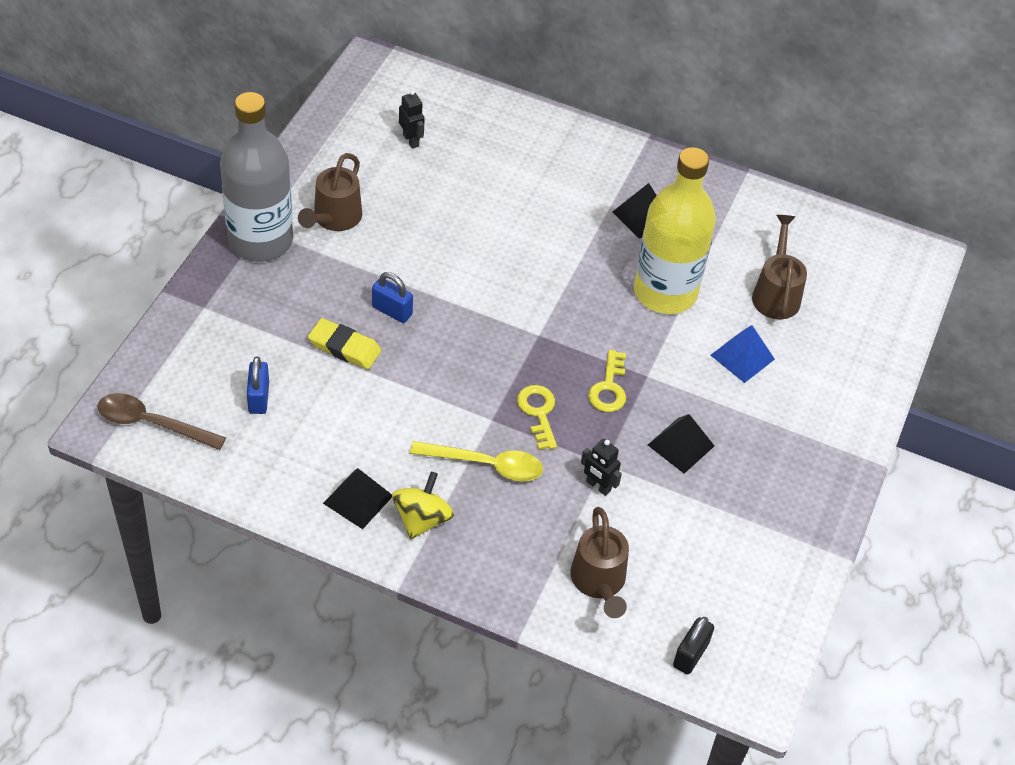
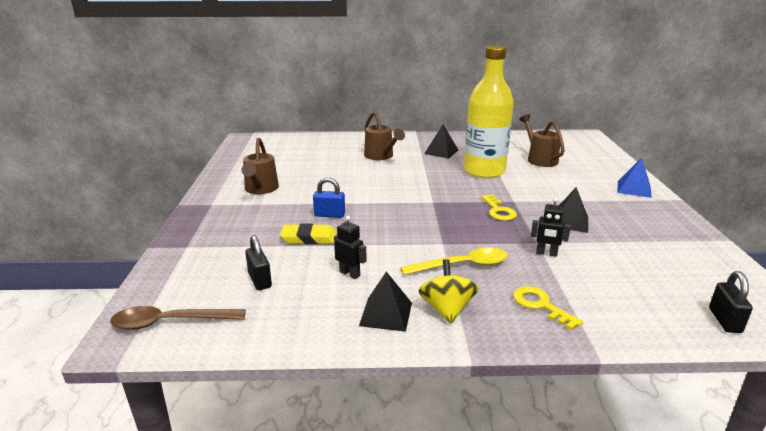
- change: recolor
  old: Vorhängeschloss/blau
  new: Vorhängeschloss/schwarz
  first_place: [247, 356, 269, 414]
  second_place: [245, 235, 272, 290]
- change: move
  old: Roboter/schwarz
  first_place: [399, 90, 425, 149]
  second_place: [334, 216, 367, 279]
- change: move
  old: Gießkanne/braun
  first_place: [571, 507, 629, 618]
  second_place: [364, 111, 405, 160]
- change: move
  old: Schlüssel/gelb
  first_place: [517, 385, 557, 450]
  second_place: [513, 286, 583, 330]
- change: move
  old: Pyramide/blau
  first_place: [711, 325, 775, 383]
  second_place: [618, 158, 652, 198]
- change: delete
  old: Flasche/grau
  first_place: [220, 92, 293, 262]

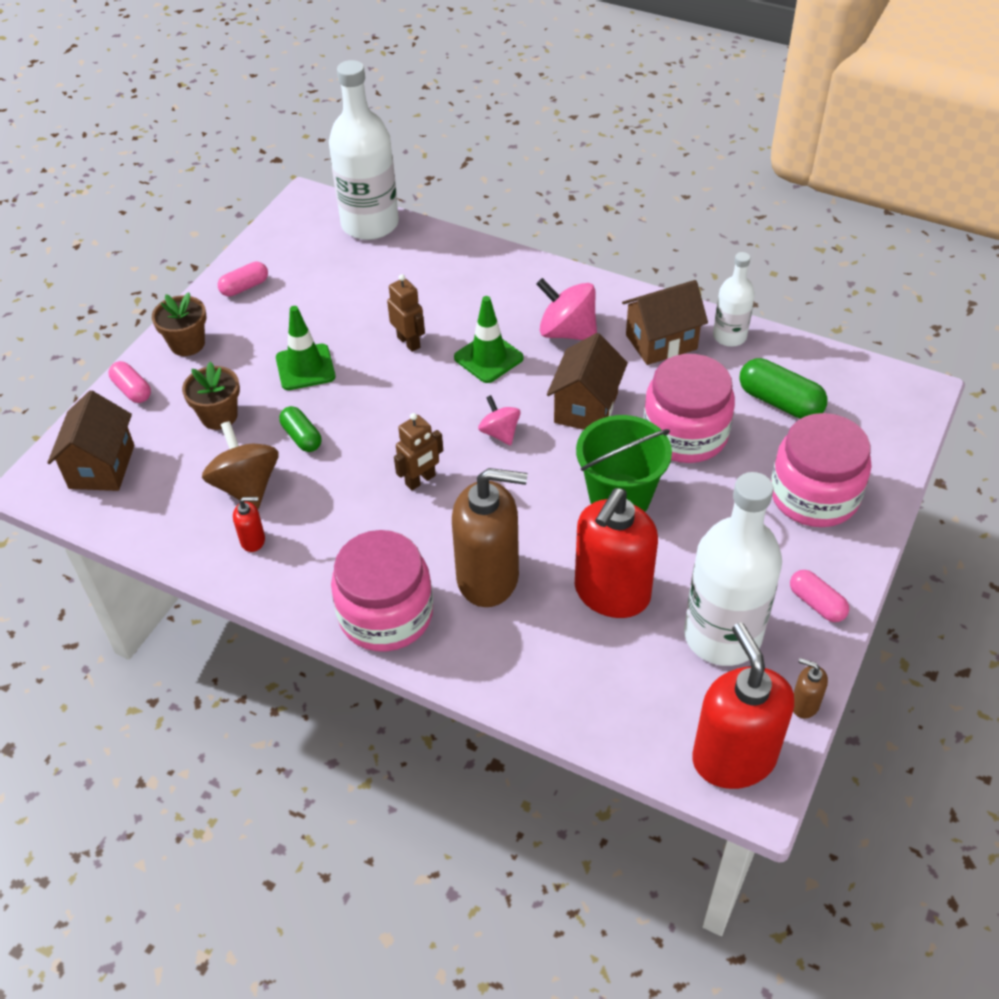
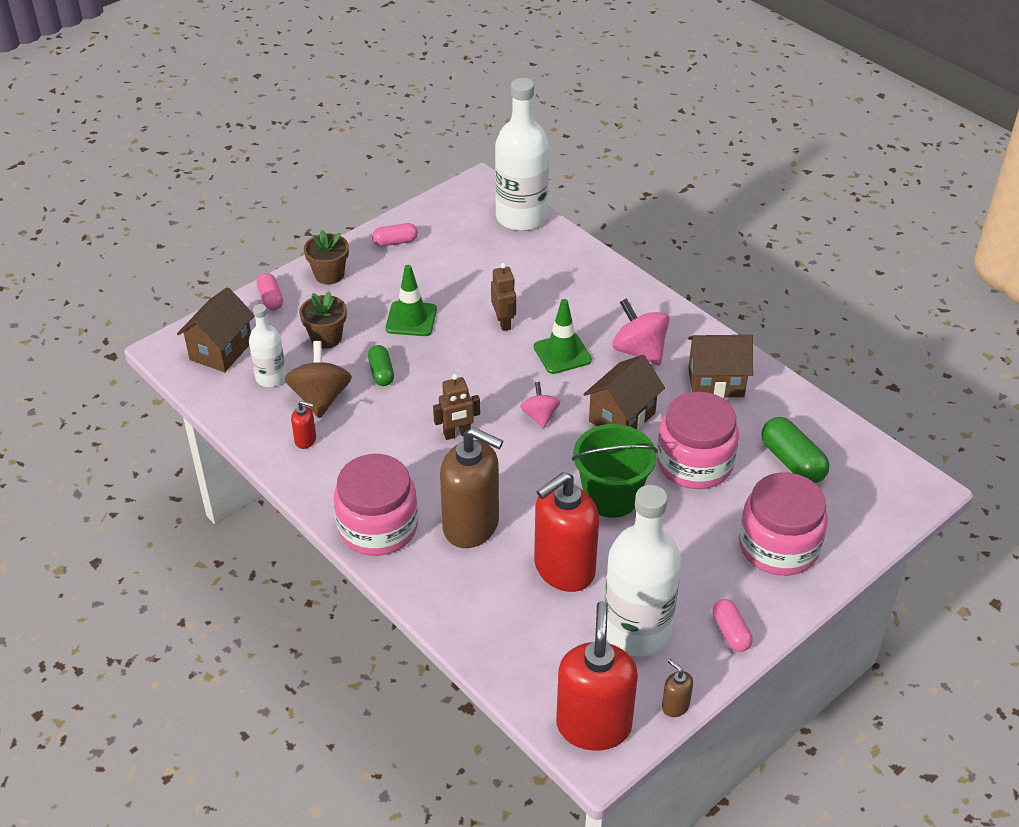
- change: move
  old: Flasche/weiß
  first_place: [713, 252, 755, 347]
  second_place: [249, 304, 286, 387]

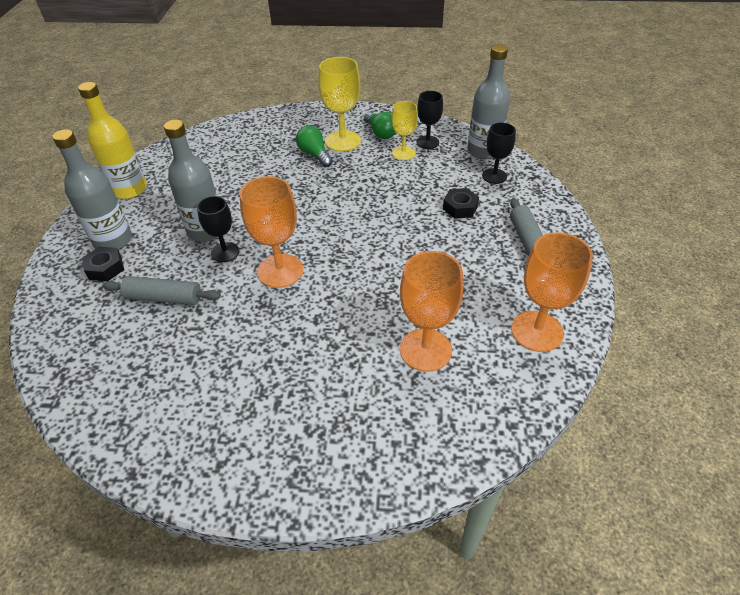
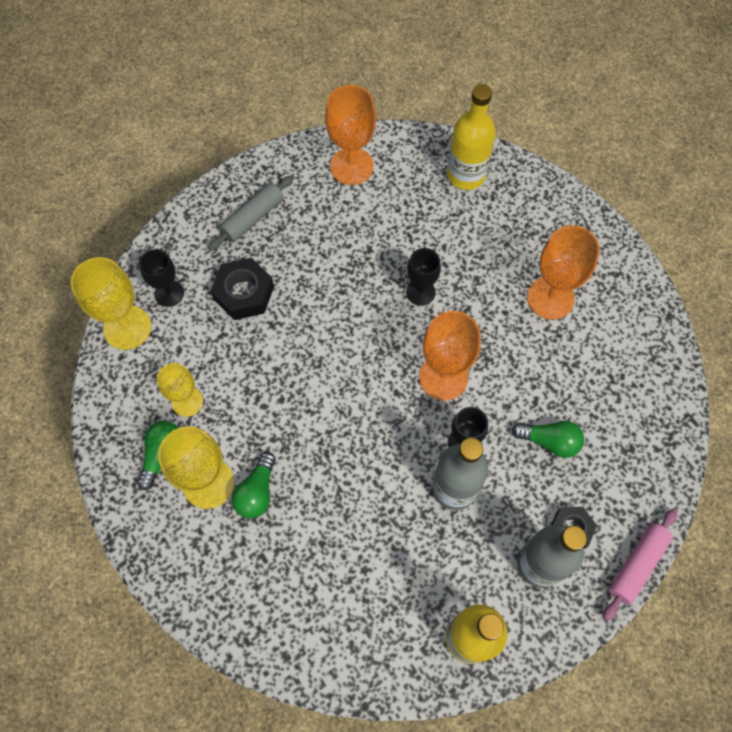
- change: replace
  old: Flasche/grau
  new: Kelch/gelb
  first_place: [468, 44, 510, 159]
  second_place: [71, 257, 151, 350]
- change: resize
  old: Sechskantmutter/schwarz
  first_place: [443, 188, 479, 219]
  second_place: [211, 258, 274, 320]
  factor: 1.52
- change: move
  old: Kelch/schwarz
  first_place: [416, 91, 443, 149]
  second_place: [406, 248, 441, 306]
- change: insert
  new: Flasche/gelb
  second_place: [447, 84, 496, 190]
- change: replace
  old: Nudelholz/grau
  new: Glühbirne/grün
  first_place: [102, 276, 221, 305]
  second_place: [512, 421, 584, 458]
- change: move
  old: Kelch/orange
  first_place: [400, 251, 463, 372]
  second_place: [527, 225, 600, 320]
- change: insert
  new: Nudelholz/rosa
  second_place: [603, 508, 677, 621]

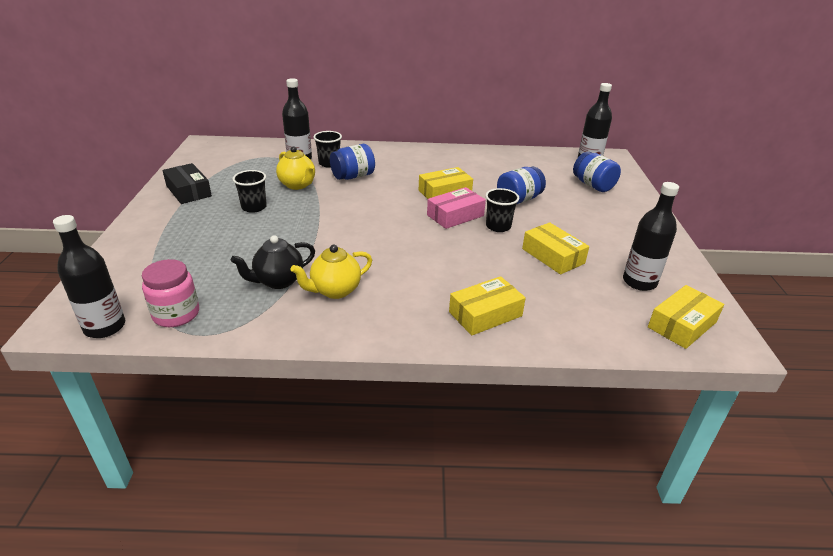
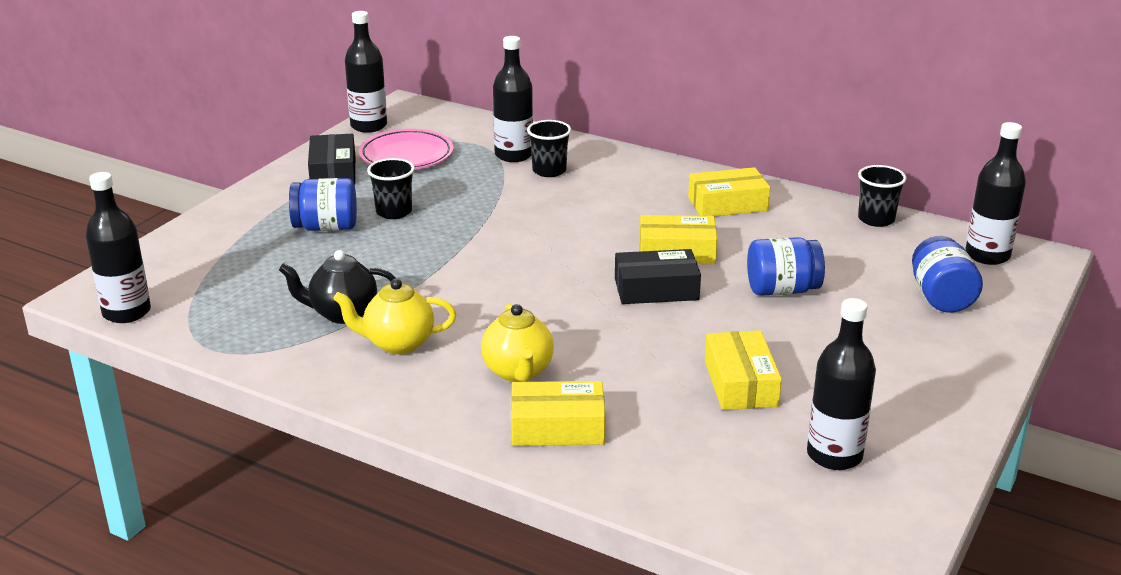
- change: move
  old: Einmachglas/blau
  first_place: [330, 144, 375, 180]
  second_place: [289, 178, 357, 231]
- change: insert
  new: Flasche/schwarz
  second_place: [345, 11, 387, 133]
- change: insert
  new: Teller/rosa
  second_place: [359, 129, 454, 169]
- change: move
  old: Teekanne/gelb
  first_place: [276, 146, 315, 190]
  second_place: [481, 303, 554, 382]
- change: recolor
  old: Schachtel/rosa
  new: Schachtel/schwarz
  first_place: [427, 187, 486, 229]
  second_place: [615, 249, 701, 304]
- change: move
  old: Schachtel/gelb
  first_place: [648, 285, 724, 349]
  second_place: [688, 167, 770, 217]
- change: move
  old: Becher/schwarz
  first_place: [485, 188, 519, 232]
  second_place: [858, 165, 907, 227]
- change: delete
  old: Einmachglas/rosa
  first_place: [142, 259, 199, 327]

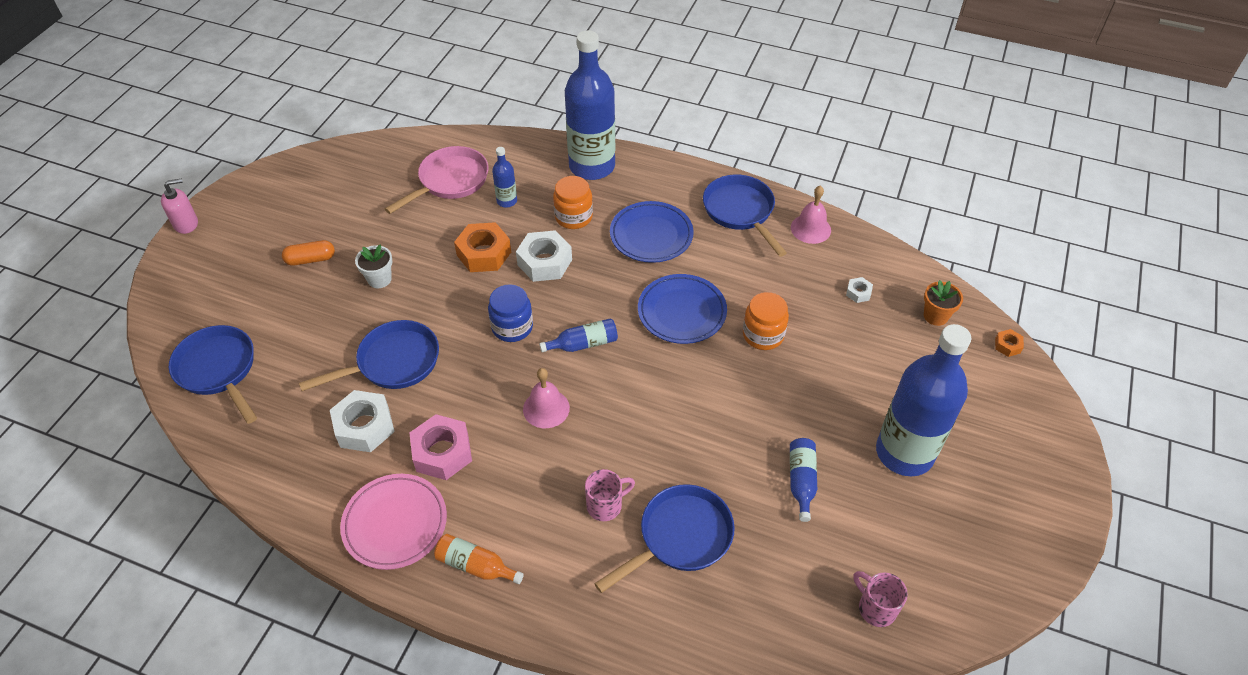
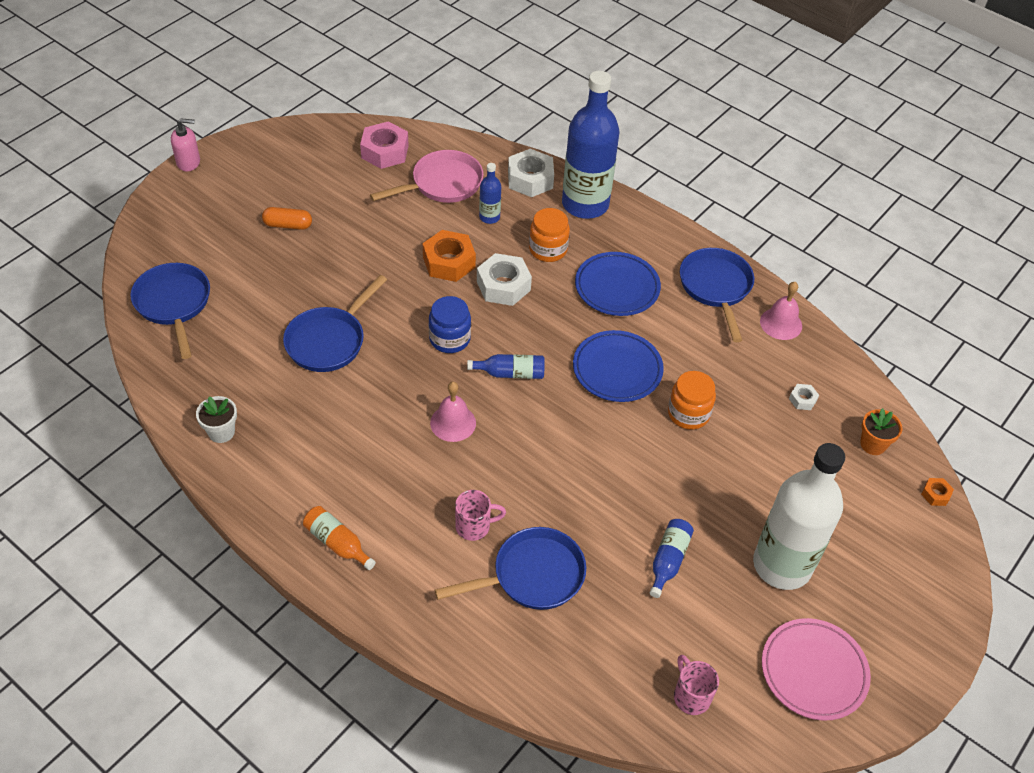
- change: move
  old: Blumentopf/weiß
  first_place: [355, 244, 393, 288]
  second_place: [196, 396, 237, 443]
- change: rotate
  old: Pfanne/blau
  first_place: [299, 320, 439, 391]
  second_place: [283, 275, 387, 372]
  degrees: 135
- change: move
  old: Sechskantmutter/rosa
  first_place: [410, 414, 472, 480]
  second_place: [360, 122, 409, 169]
- change: move
  old: Sechskantmutter/weiß
  first_place: [330, 390, 395, 452]
  second_place: [508, 149, 554, 197]
- change: recolor
  old: Flasche/blau
  new: Flasche/weiß
  first_place: [876, 324, 971, 476]
  second_place: [753, 443, 845, 590]
- change: move
  old: Teller/rosa
  first_place: [340, 474, 447, 570]
  second_place: [762, 618, 871, 721]

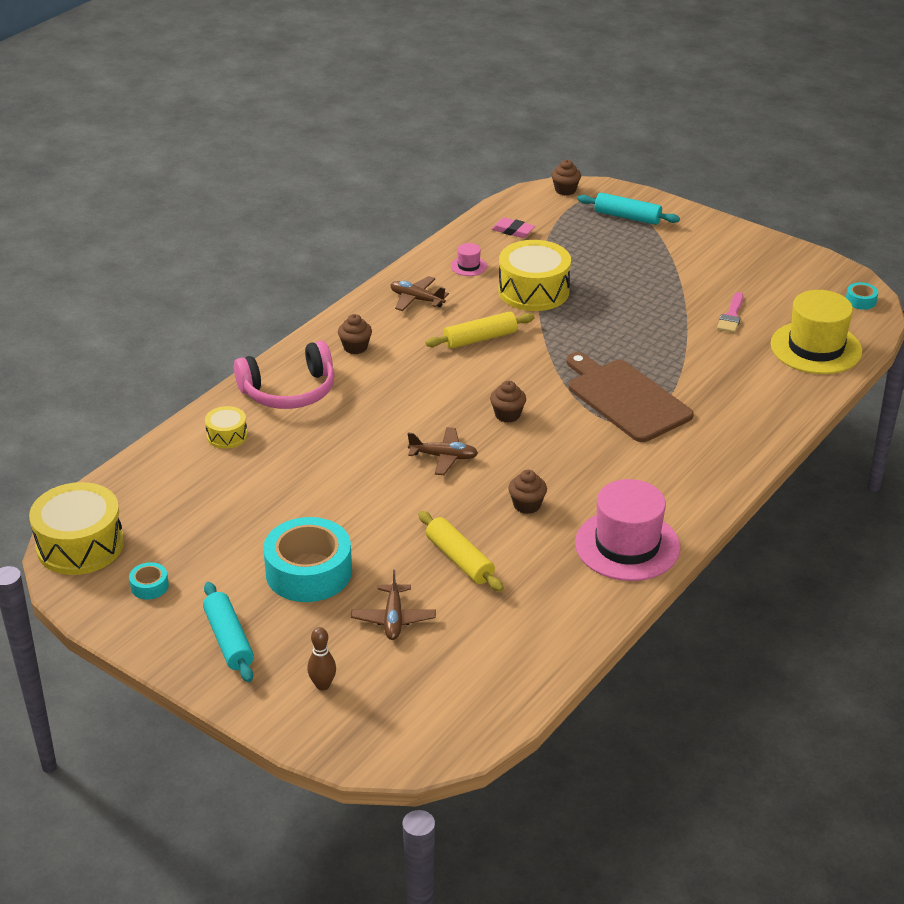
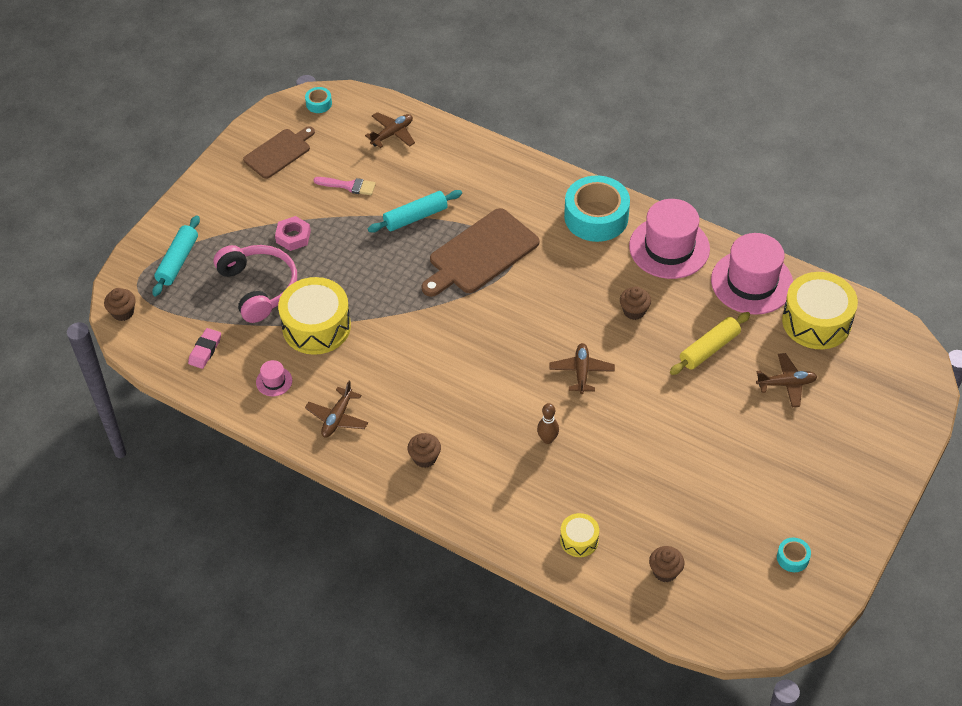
- change: move
  old: Kopfhörer/rosa
  first_place: [234, 341, 335, 409]
  second_place: [214, 245, 297, 323]
- change: insert
  new: Schneidebrett/braun
  second_place: [243, 126, 315, 179]
- change: insert
  new: Sechskantmutter/rosa
  second_place: [275, 216, 311, 251]
- change: replace
  old: Hut/gelb
  new: Flugzeug/braun
  first_place: [771, 290, 862, 374]
  second_place: [365, 112, 415, 148]
- change: move
  old: Nudelholz/türkis
  first_place: [203, 582, 254, 682]
  second_place: [368, 190, 462, 233]
- change: move
  old: Bowlingkegel/braun
  first_place: [307, 627, 336, 690]
  second_place: [537, 403, 559, 444]
- change: move
  old: Klebeband/türkis
  first_place: [263, 517, 352, 602]
  second_place: [564, 175, 630, 242]
- change: move
  old: Muffin/braun
  first_place: [490, 381, 526, 423]
  second_place: [649, 546, 685, 582]
- change: insert
  new: Hut/rosa
  second_place: [711, 233, 793, 315]
- change: move
  old: Trommel/gelb
  first_place: [29, 482, 124, 575]
  second_place: [782, 272, 858, 349]
- change: delete
  old: Nudelholz/gelb
  first_place: [425, 311, 535, 349]

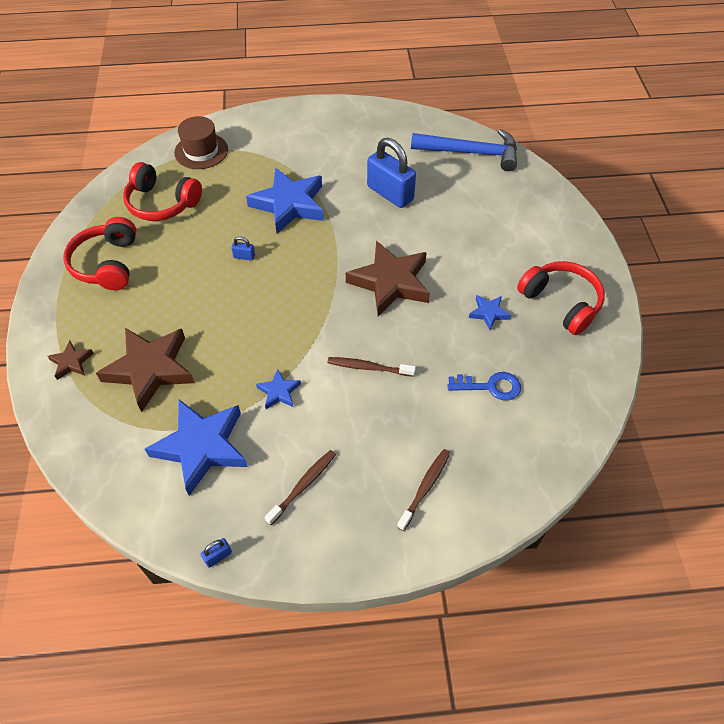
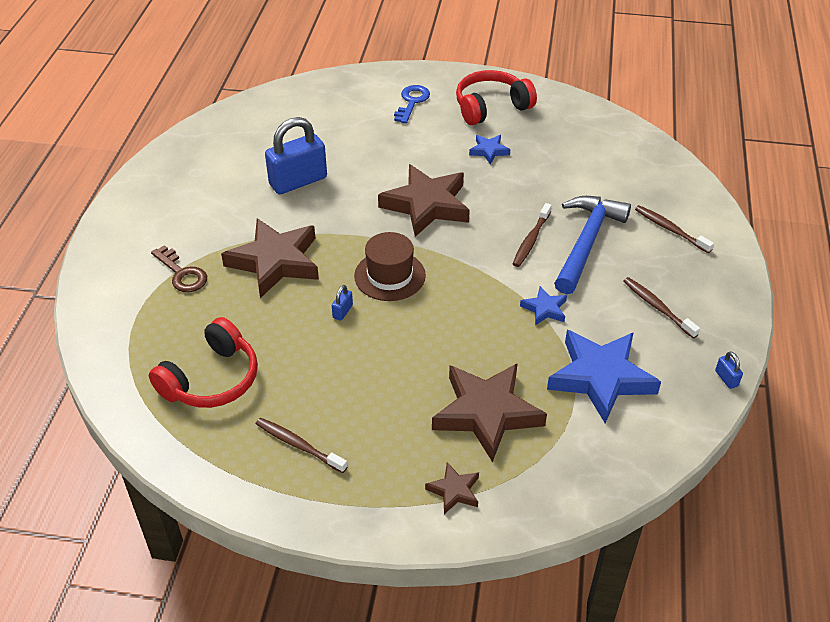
- change: insert
  new: Schlüssel/braun
  second_place: [151, 245, 207, 292]
- change: recolor
  old: Stern/blau
  new: Stern/braun
  first_place: [246, 168, 324, 234]
  second_place: [221, 218, 319, 298]
- change: replace
  old: Kopfhörer/rot
  new: Zahnbürste/braun
  first_place: [63, 217, 136, 290]
  second_place: [256, 418, 348, 473]
- change: move
  old: Hut/braun
  first_place: [174, 116, 228, 169]
  second_place: [354, 232, 426, 301]
- change: move
  old: Schlüssel/blau
  first_place: [447, 372, 521, 400]
  second_place: [394, 85, 430, 124]
- change: move
  old: Hammer/blau
  first_place: [411, 129, 517, 171]
  second_place: [554, 196, 631, 294]

